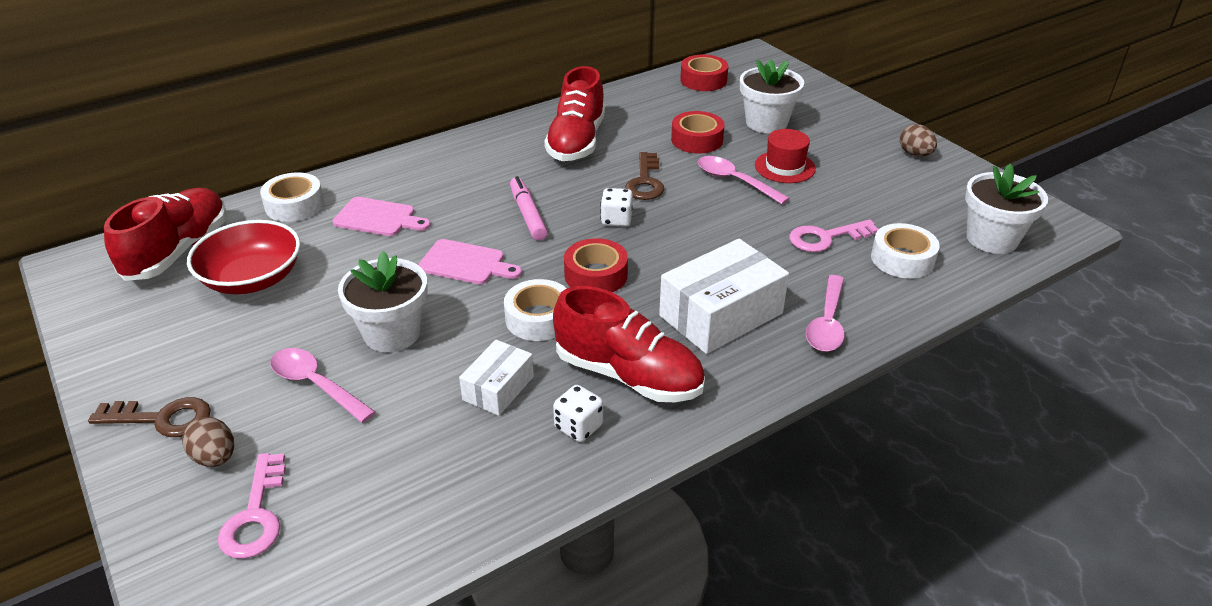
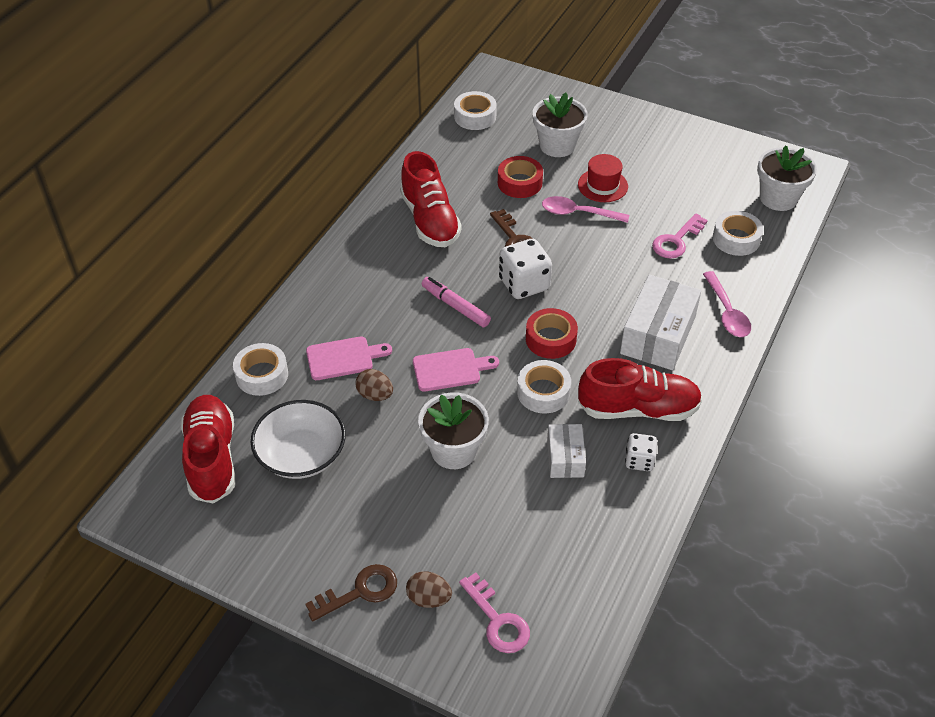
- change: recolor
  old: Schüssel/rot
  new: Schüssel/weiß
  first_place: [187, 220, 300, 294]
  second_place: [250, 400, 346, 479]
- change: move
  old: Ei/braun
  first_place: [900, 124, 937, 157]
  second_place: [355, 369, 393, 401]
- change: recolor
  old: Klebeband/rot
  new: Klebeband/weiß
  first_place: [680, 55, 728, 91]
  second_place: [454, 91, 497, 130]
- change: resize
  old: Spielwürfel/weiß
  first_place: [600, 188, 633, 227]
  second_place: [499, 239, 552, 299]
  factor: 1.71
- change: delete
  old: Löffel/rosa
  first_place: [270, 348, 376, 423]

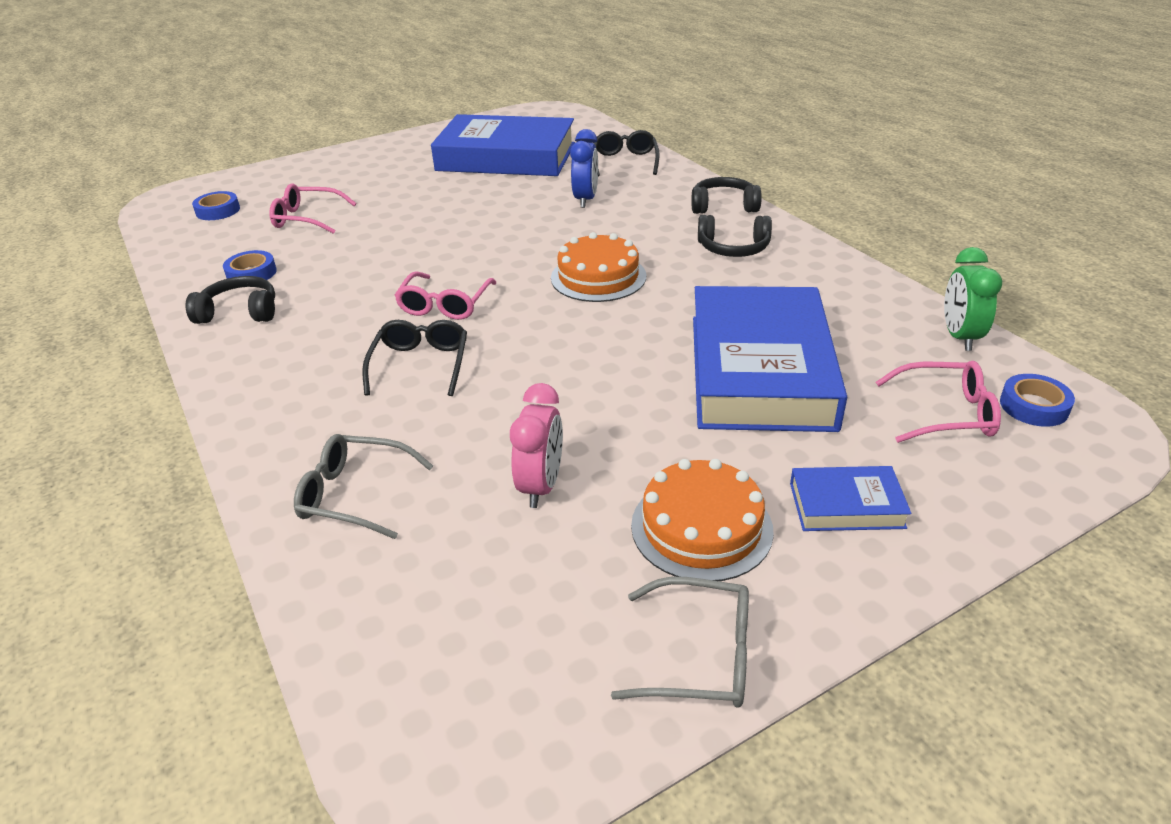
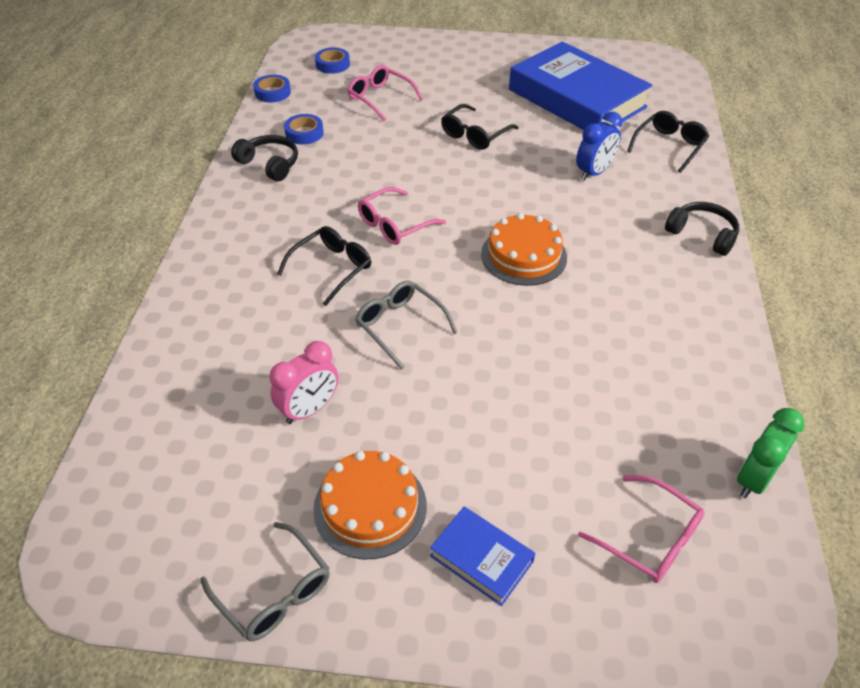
- change: move
  old: Klebeband/blau
  first_place: [1000, 374, 1075, 427]
  second_place: [253, 75, 291, 103]
- change: move
  old: Brille/grau
  first_place: [294, 434, 433, 539]
  second_place: [355, 281, 458, 370]
- change: insert
  new: Brille/schwarz
  second_place: [441, 104, 518, 150]
- change: delete
  old: Buch/blau
  first_place: [693, 286, 847, 432]
- change: delete
  old: Kopfhörer/schwarz
  first_place: [698, 215, 772, 257]

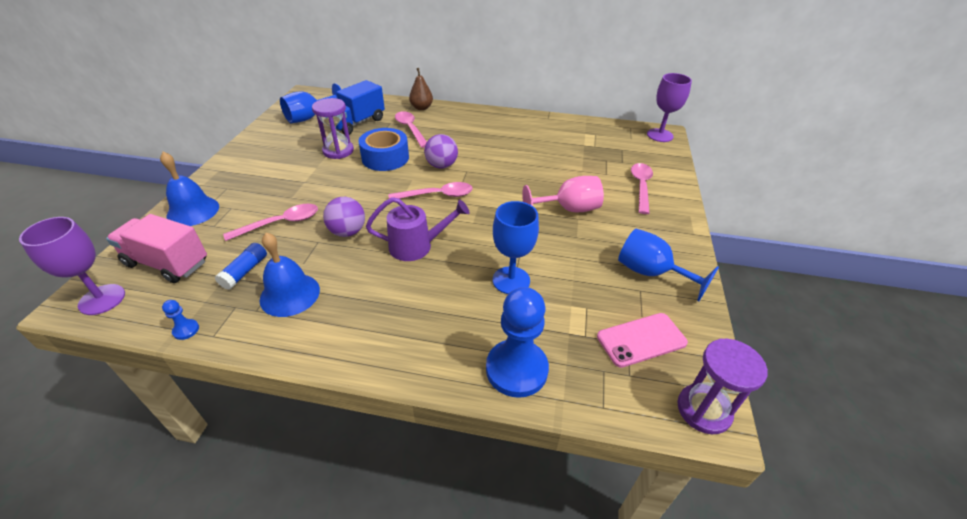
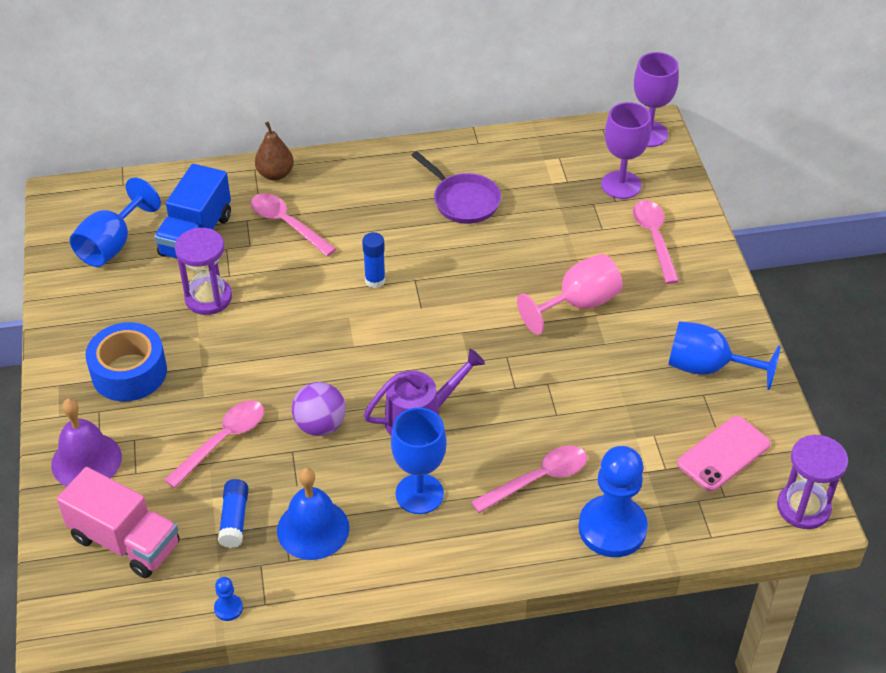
- change: recolor
  old: Glocke/blau
  new: Glocke/lila
  first_place: [160, 152, 219, 226]
  second_place: [51, 398, 122, 487]
- change: rotate
  old: Lastwagen/rosa
  first_place: [106, 214, 207, 283]
  second_place: [57, 467, 180, 578]
  degrees: -150
- change: move
  old: Klebeband/blau
  first_place: [359, 128, 409, 171]
  second_place: [86, 322, 167, 401]
- change: replace
  old: Ball/lila
  new: Klebestift/blau
  first_place: [424, 134, 458, 169]
  second_place: [362, 232, 385, 288]
- change: move
  old: Kelch/blau
  first_place: [493, 201, 539, 294]
  second_place: [391, 407, 447, 514]
- change: insert
  new: Pfanne/lila
  second_place: [411, 151, 501, 224]
- change: move
  old: Löffel/rosa
  first_place: [389, 182, 473, 199]
  second_place: [471, 445, 587, 513]
- change: move
  old: Kelch/lila
  first_place: [19, 217, 125, 315]
  second_place: [601, 102, 651, 199]

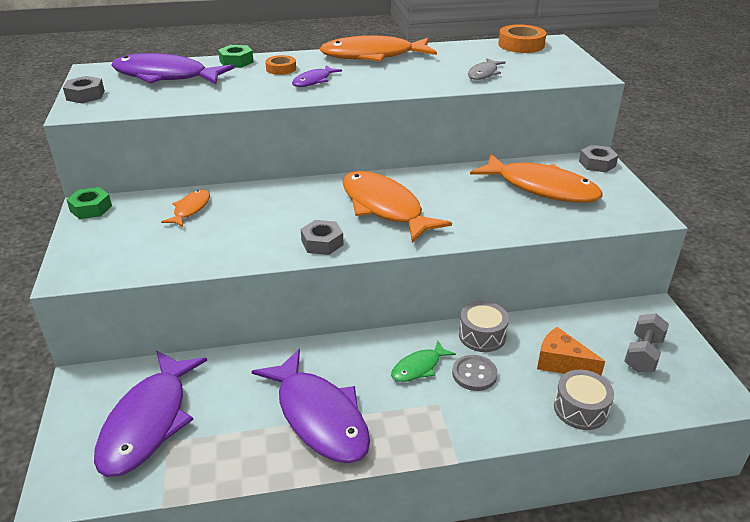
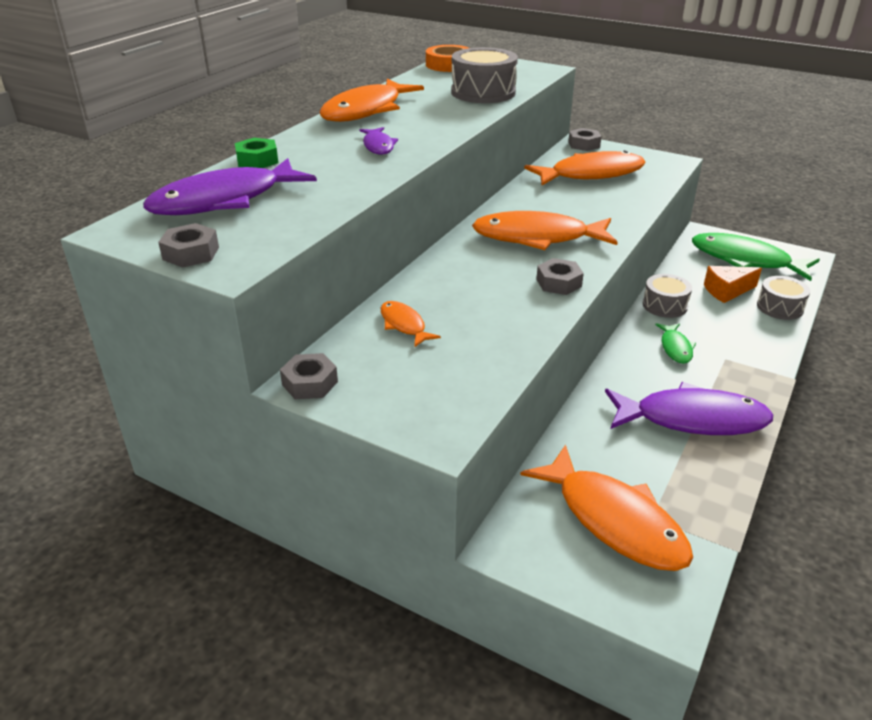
- change: recolor
  old: Sechskantmutter/grün
  new: Sechskantmutter/grau
  first_place: [67, 187, 112, 219]
  second_place: [280, 353, 338, 399]
- change: replace
  old: Fisch/grau
  new: Trommel/grau
  first_place: [468, 58, 506, 80]
  second_place: [451, 47, 518, 103]
- change: recolor
  old: Fisch/lila
  new: Fisch/orange
  first_place: [94, 351, 207, 477]
  second_place: [520, 445, 693, 571]
- change: replace
  old: Hantel/grau
  new: Fisch/grün
  first_place: [625, 313, 669, 372]
  second_place: [692, 233, 820, 281]
- change: delete
  old: Klebeband/orange
  first_place: [265, 55, 296, 75]
- change: delete
  old: Knopf/grau
  first_place: [452, 355, 498, 391]

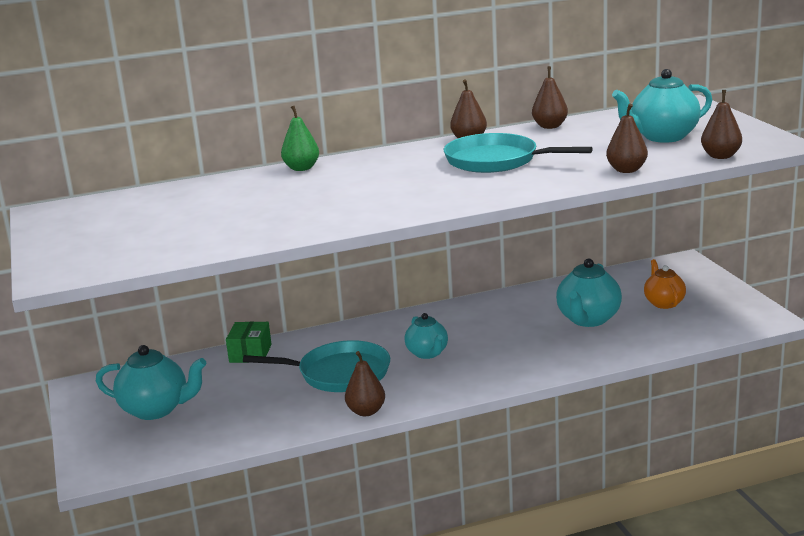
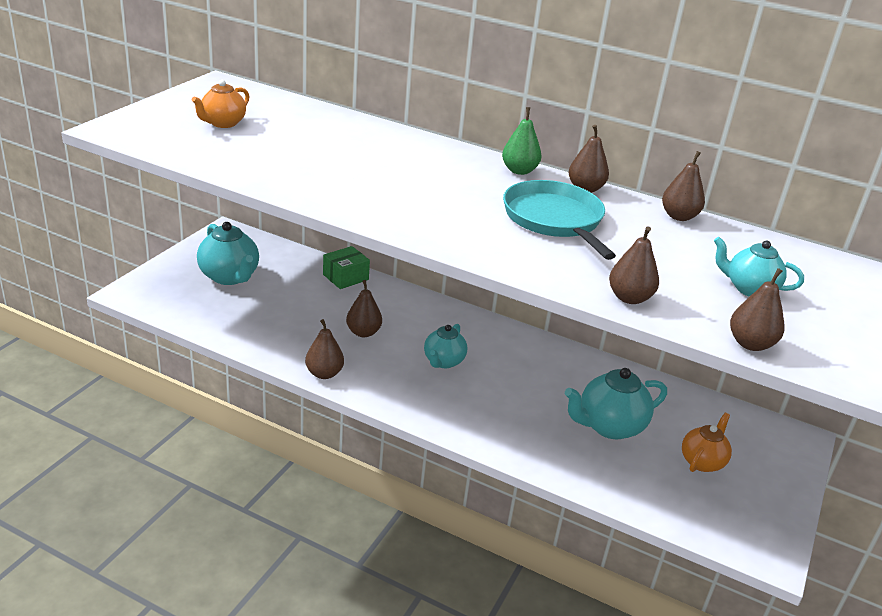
- change: insert
  new: Teekanne/orange
  second_place: [192, 80, 249, 128]
- change: replace
  old: Pfanne/türkis
  new: Birne/braun
  first_place: [243, 340, 390, 392]
  second_place: [346, 280, 382, 337]
- change: move
  old: Birne/grün
  first_place: [281, 106, 319, 171]
  second_place: [502, 107, 541, 175]
- change: resize
  old: Teekanne/türkis
  first_place: [612, 69, 712, 143]
  second_place: [714, 237, 804, 297]
  factor: 0.65

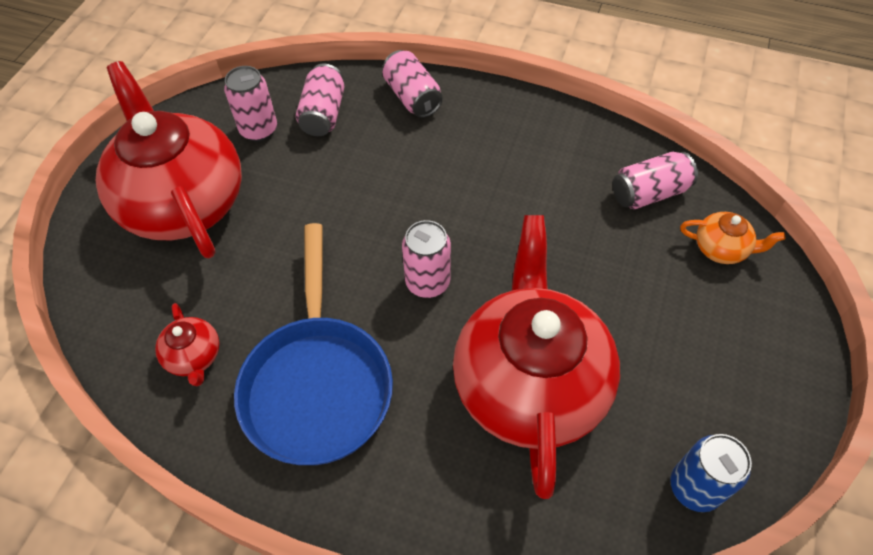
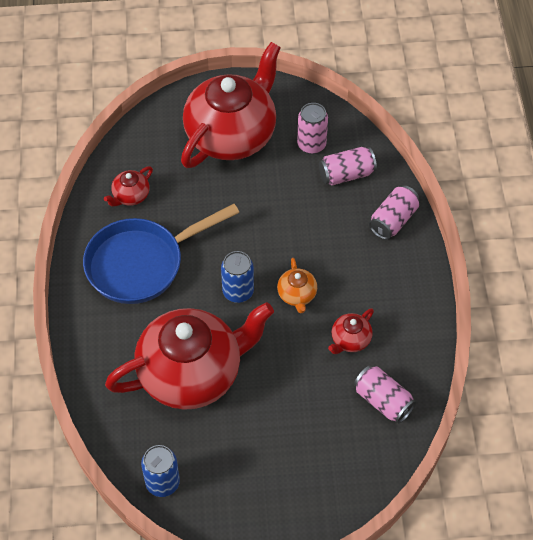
- change: recolor
  old: Dose/rosa
  new: Dose/blau
  first_place: [402, 220, 451, 298]
  second_place: [221, 251, 254, 303]
- change: move
  old: Teekanne/orange
  first_place: [680, 212, 785, 264]
  second_place: [277, 258, 317, 313]
- change: insert
  new: Teekanne/rot
  second_place: [328, 308, 374, 354]

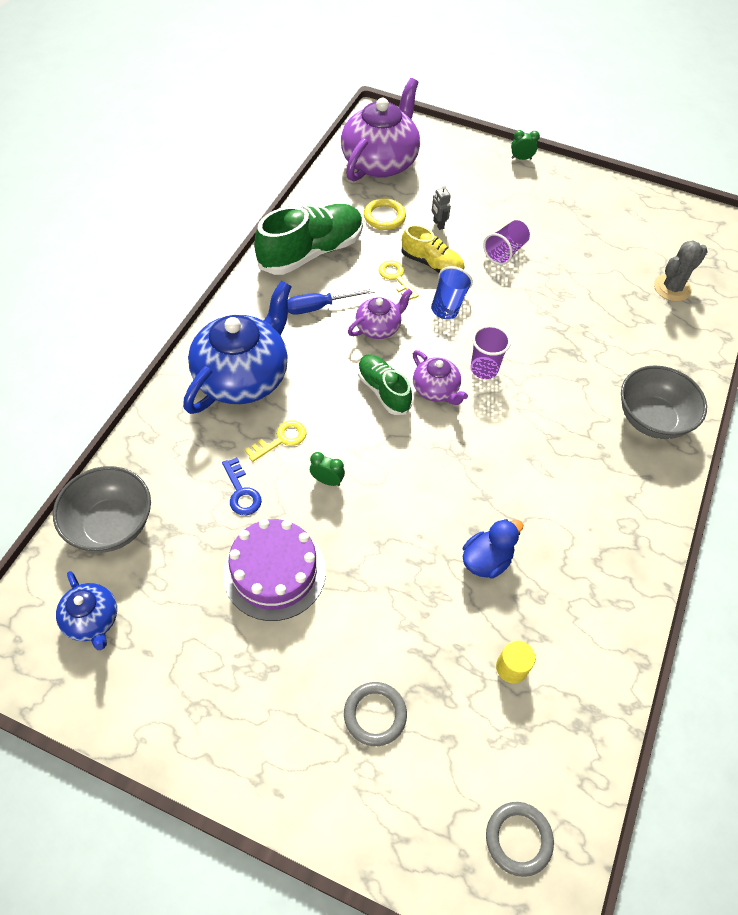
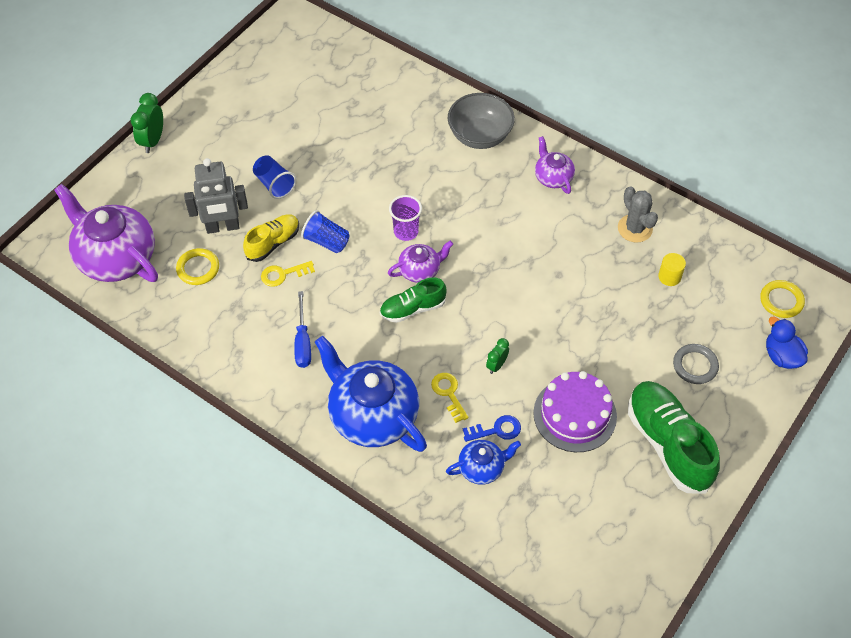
- change: resize
  old: Wecker/grün
  first_place: [511, 130, 540, 160]
  second_place: [131, 93, 163, 153]
  factor: 1.67
- change: resize
  old: Roboter/grau
  first_place: [432, 185, 451, 230]
  second_place: [184, 158, 248, 234]
  factor: 2.2
- change: recolor
  old: Becher/lila
  new: Becher/blau
  first_place: [483, 220, 530, 265]
  second_place: [253, 155, 296, 199]
- change: move
  old: Teekanne/blau
  first_place: [56, 571, 117, 650]
  second_place: [446, 440, 521, 485]
- change: move
  old: Teekanne/lila
  first_place: [348, 289, 413, 339]
  second_place: [535, 136, 575, 194]
- change: move
  old: Kaktus/grau
  first_place: [654, 241, 708, 301]
  second_place: [618, 186, 658, 242]
- change: move
  old: Schuh/grün
  first_place: [254, 204, 363, 275]
  second_place: [628, 381, 720, 494]
- change: recolor
  old: Ring/grau
  new: Ring/gelb
  first_place: [486, 802, 554, 877]
  second_place: [760, 280, 805, 318]
- change: move
  old: Ente/blau
  first_place: [463, 519, 523, 579]
  second_place: [766, 317, 808, 369]
- change: delete
  old: Schüssel/grau
  first_place: [53, 466, 151, 553]

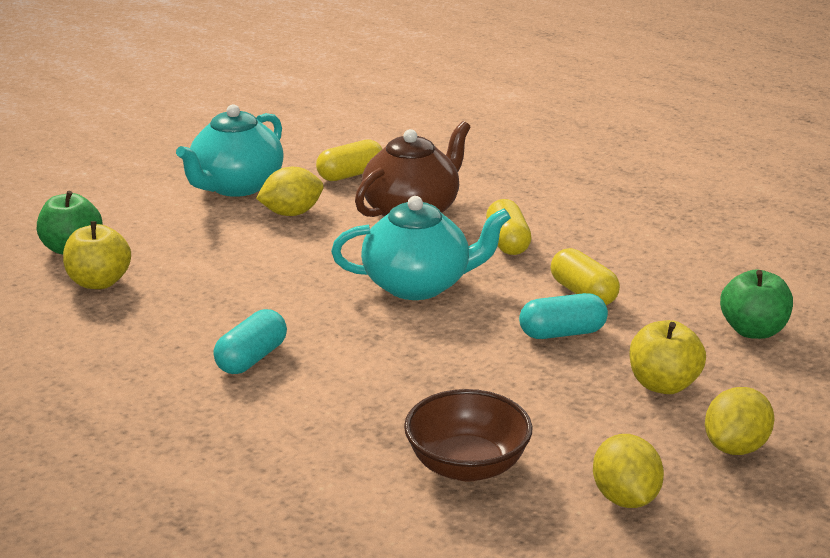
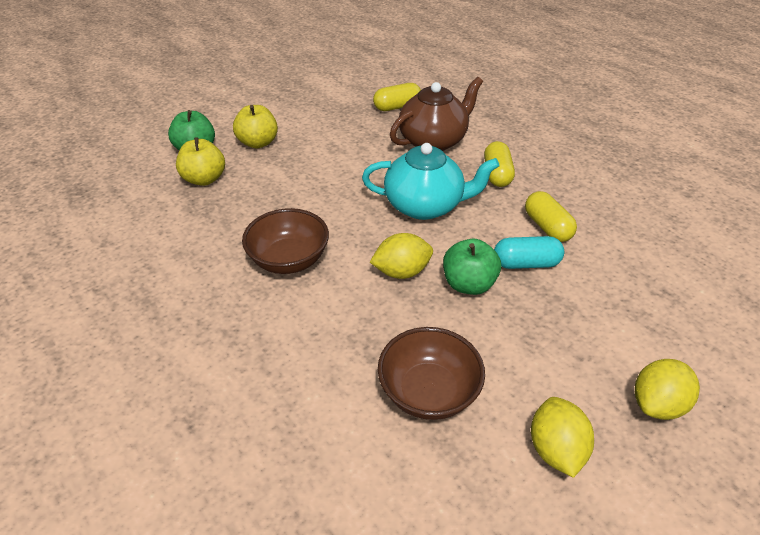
- change: move
  old: Apfel/gelb
  first_place: [630, 320, 706, 394]
  second_place: [233, 105, 278, 148]
- change: replace
  old: Kapsel/türkis
  new: Schüssel/braun
  first_place: [213, 309, 287, 374]
  second_place: [242, 208, 329, 274]
- change: move
  old: Zitrone/gelb
  first_place: [256, 167, 324, 216]
  second_place: [370, 233, 433, 279]
- change: move
  old: Apfel/grün
  first_place: [720, 270, 793, 339]
  second_place: [443, 239, 501, 295]
- change: delete
  old: Teekanne/türkis
  first_place: [176, 104, 284, 197]

